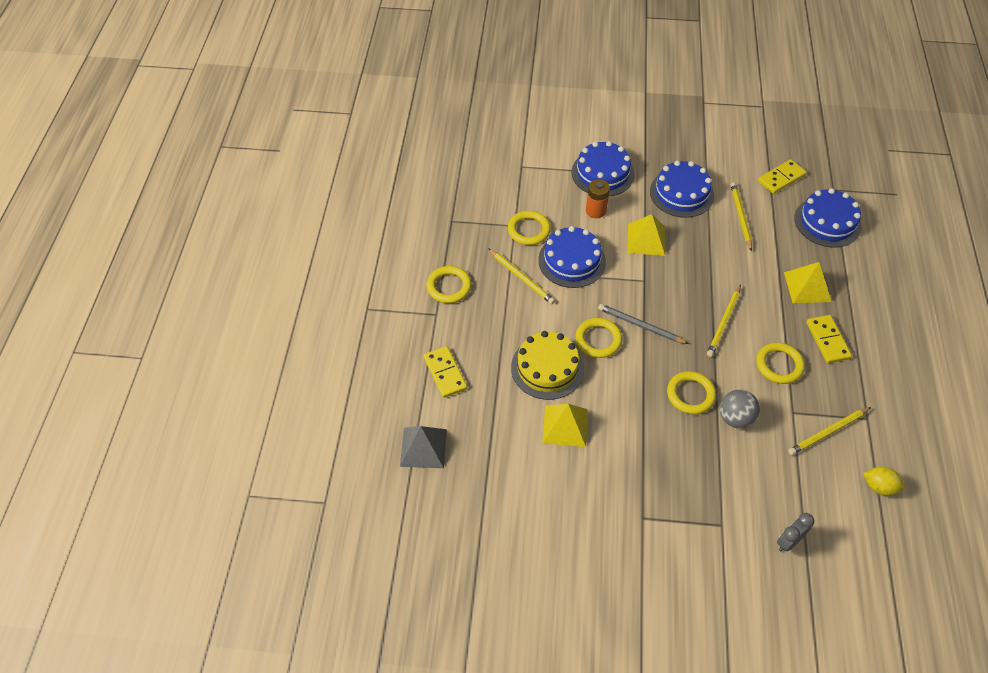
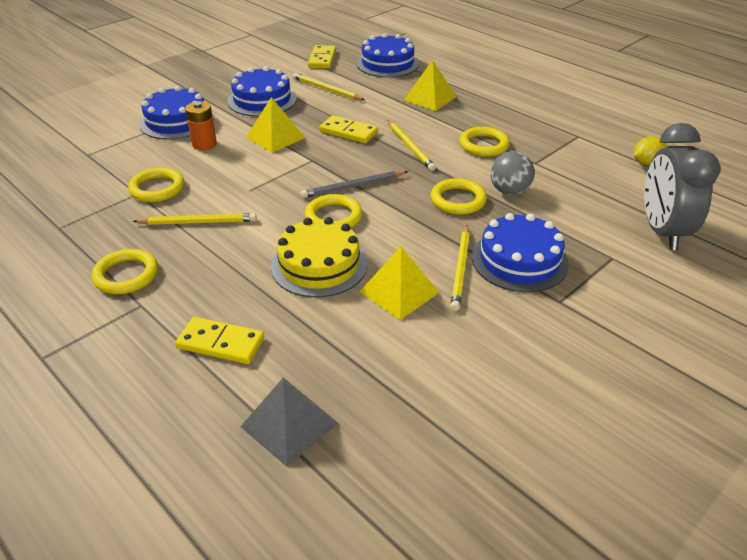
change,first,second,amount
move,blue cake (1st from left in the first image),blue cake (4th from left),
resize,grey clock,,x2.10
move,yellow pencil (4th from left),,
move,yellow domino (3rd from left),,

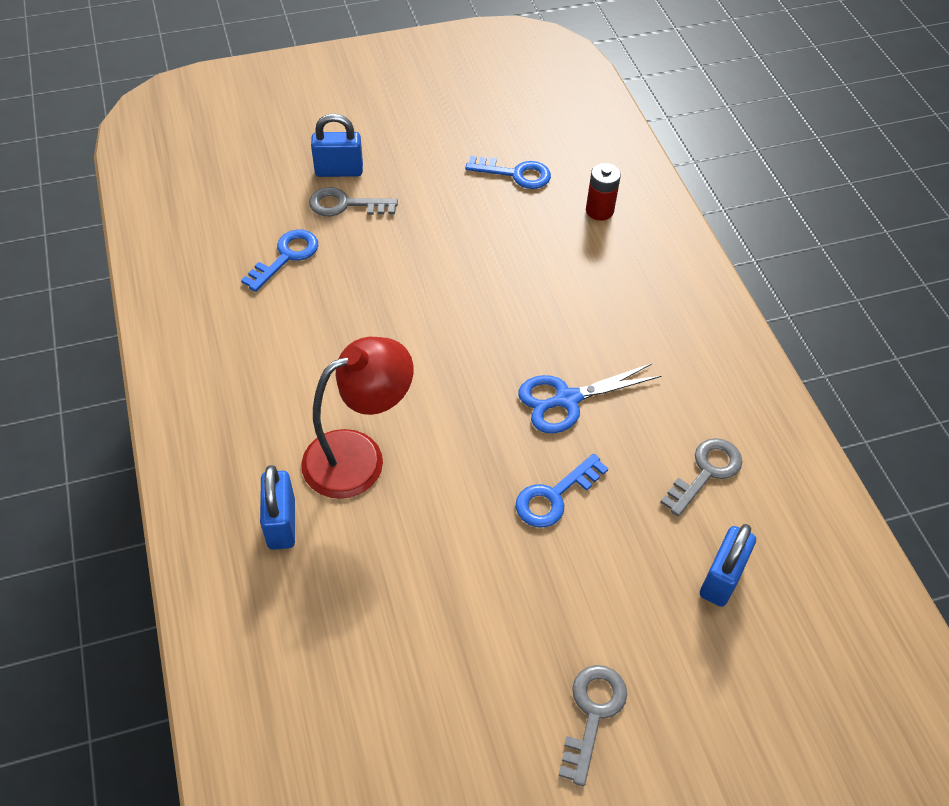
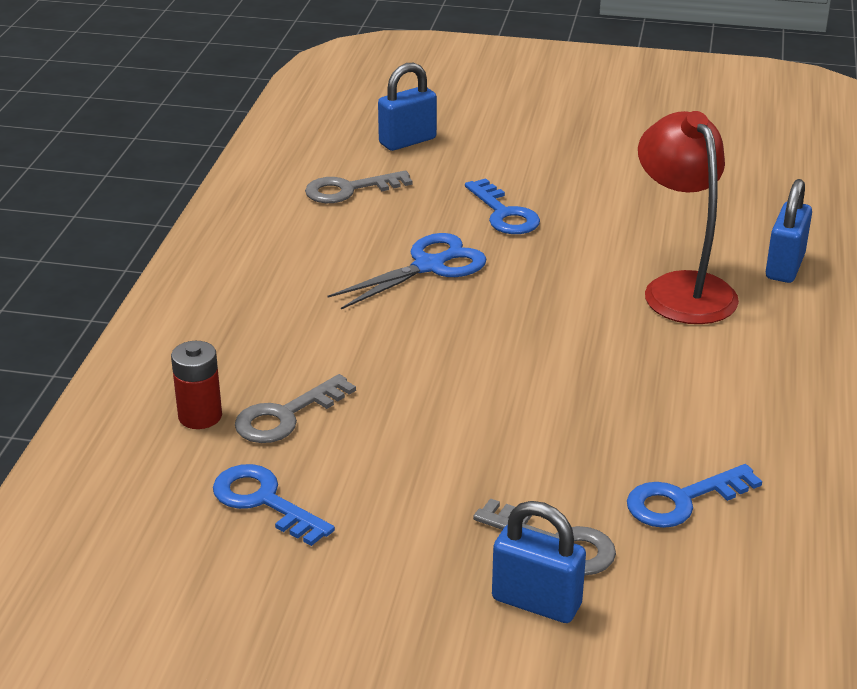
change,first,second,amount
rotate,red lamp,,75 degrees clockwise
rotate,blue key (3rd from left in the first image),blue key (2nd from left),75 degrees clockwise
rotate,blue scissors,,45 degrees counterclockwise
move,grey key (2nd from left in the first image),grey key (1st from left),

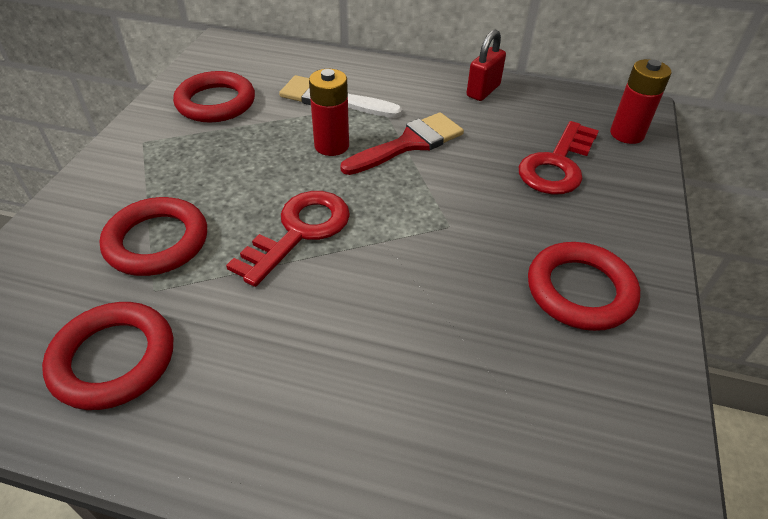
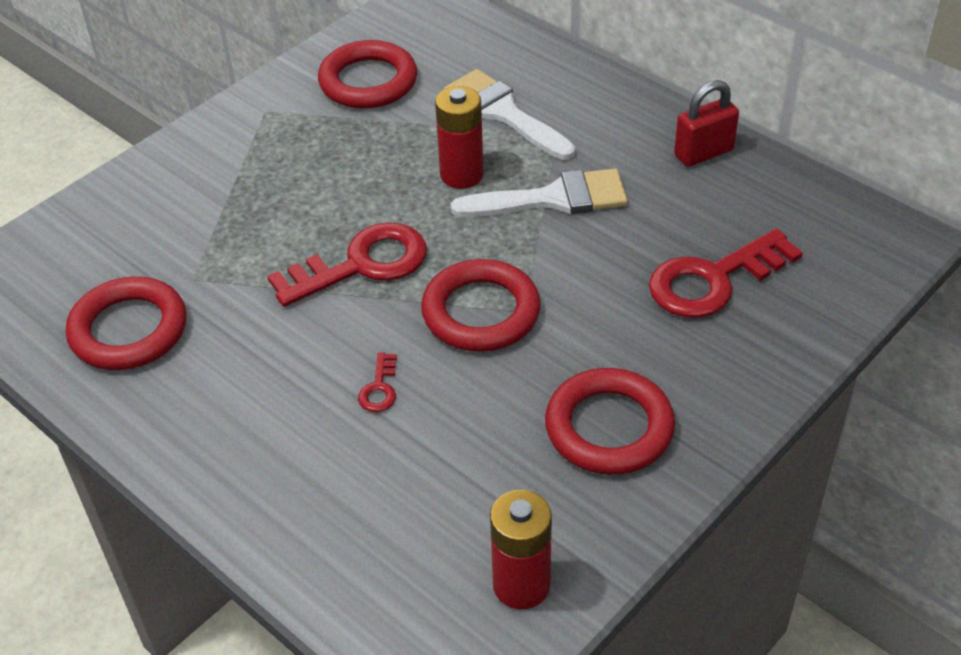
change,first,second,amount
move,red ring (2nd from left in the first image),red ring (3rd from left),
recolor,red brush,white brush (2nd from left),
move,red battery (2nd from left),,
insert,,red key (2nd from left),

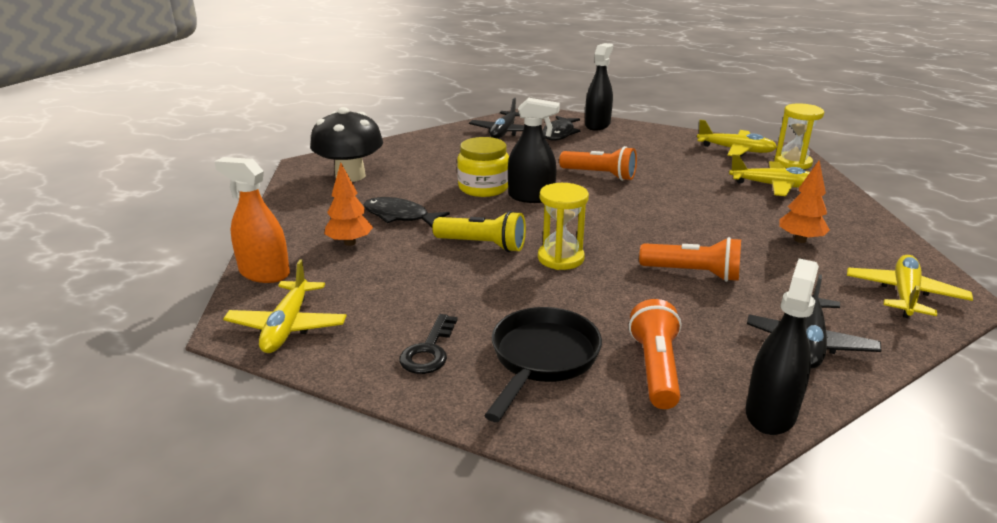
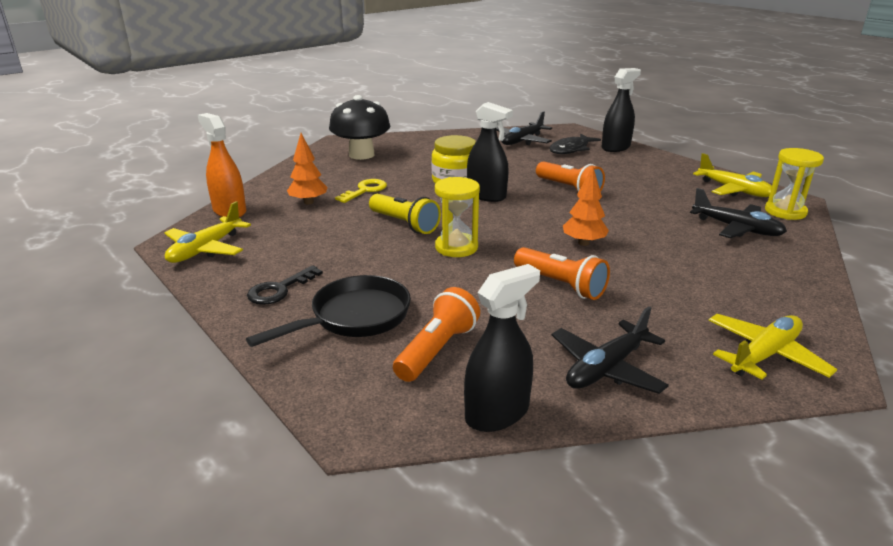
change,first,second,amount
replace,black fish (1st from left),yellow key,
recolor,yellow plane (3rd from left),black plane (3rd from left),
move,orange tree (2nd from left),,

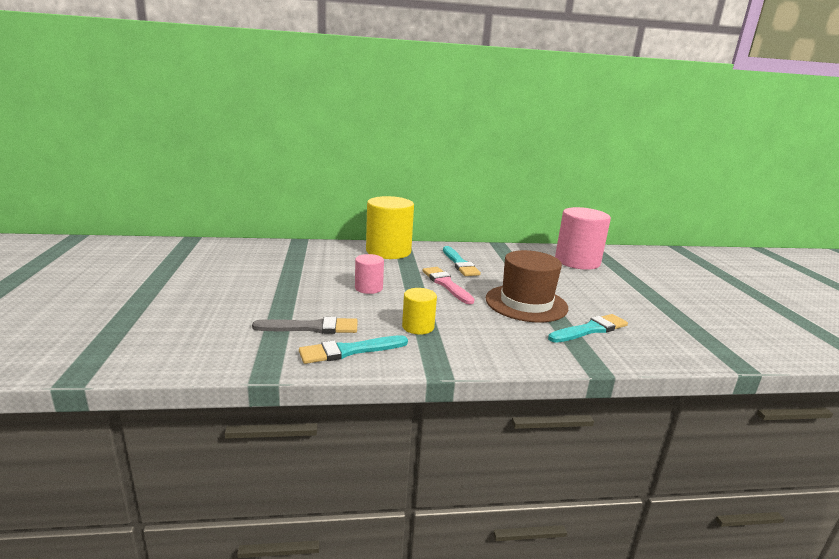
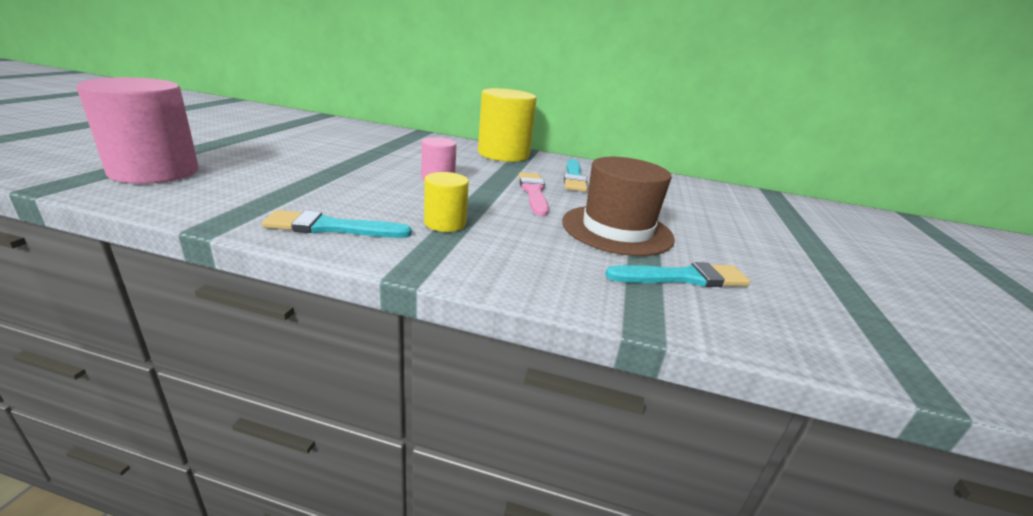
change,first,second,amount
delete,grey brush,,
move,pink cylinder (2nd from left in the first image),pink cylinder (1st from left),

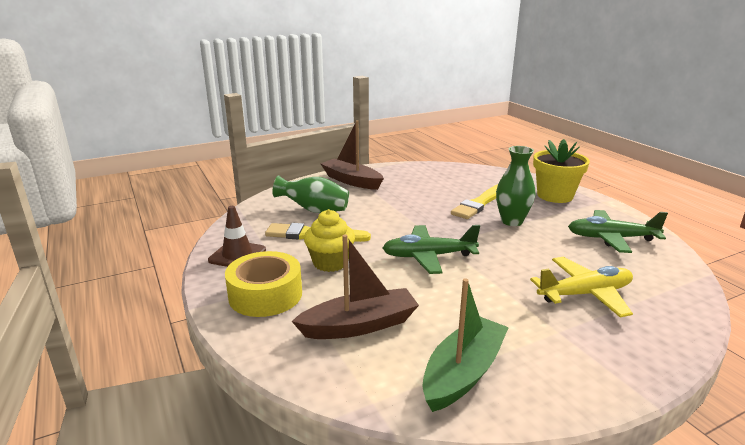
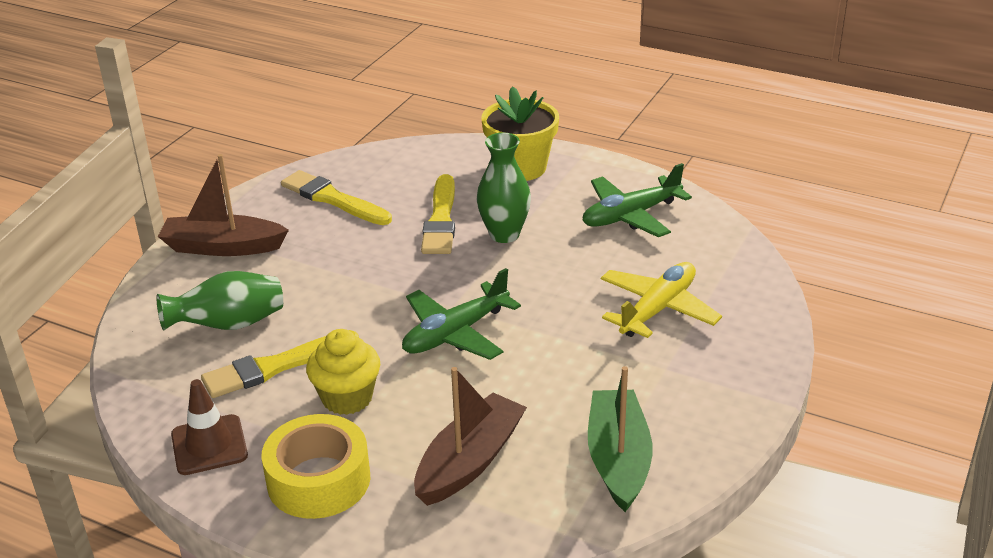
change,first,second,amount
insert,,yellow brush (2nd from left),

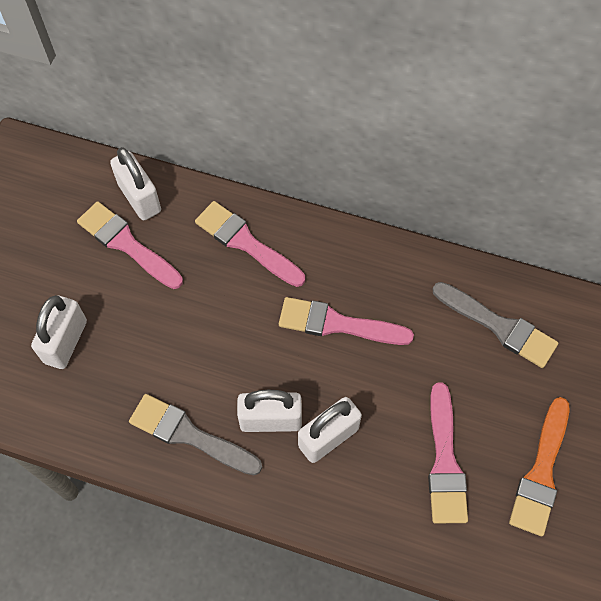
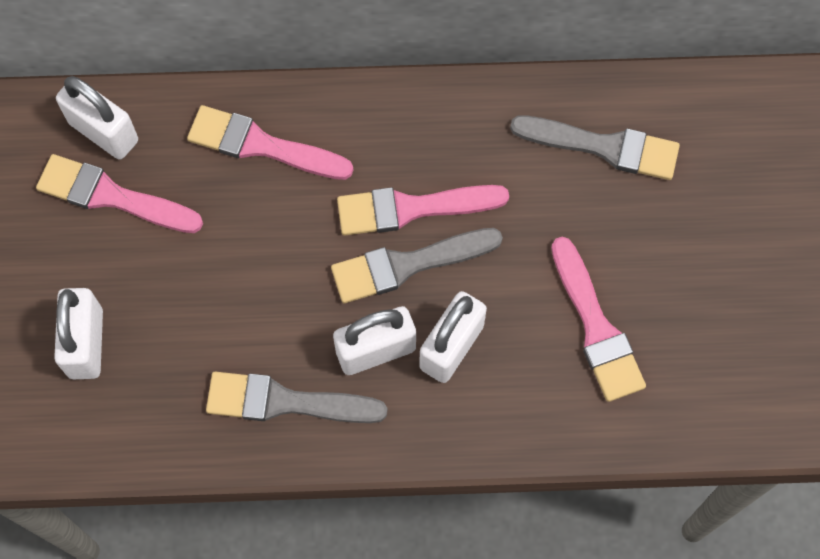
change,first,second,amount
delete,orange brush,,
insert,,grey brush (2nd from left),

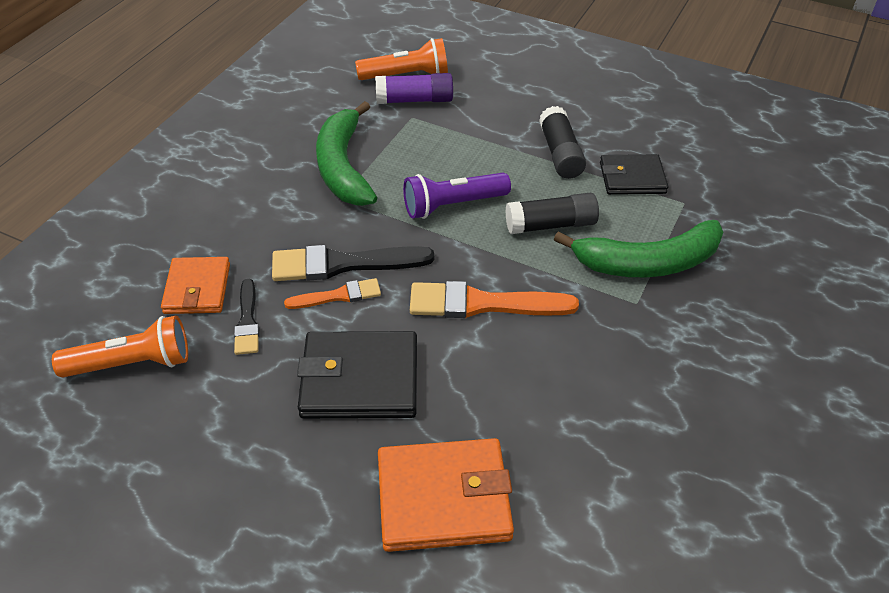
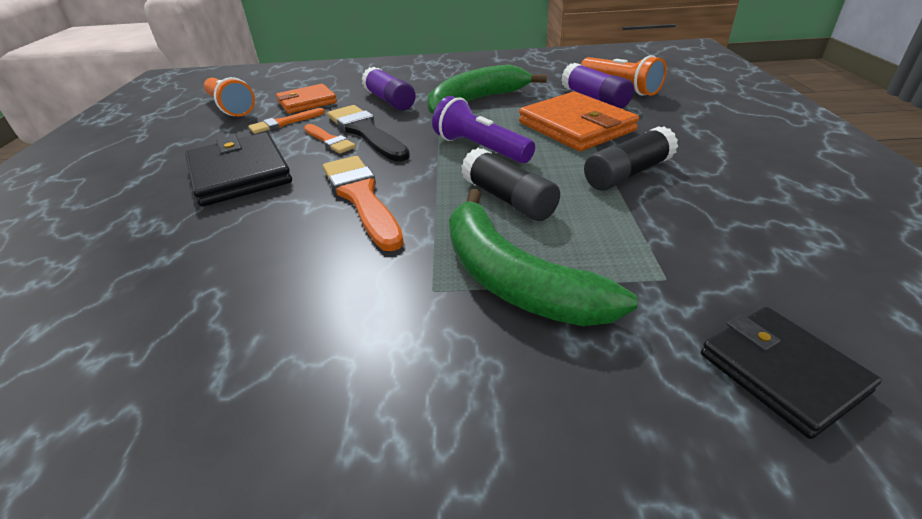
change,first,second,amount
recolor,black brush (1st from left),orange brush (1st from left),
move,orange wallet (2nd from left),,
move,black wallet (2nd from left),,
insert,,purple glue stick (1st from left),

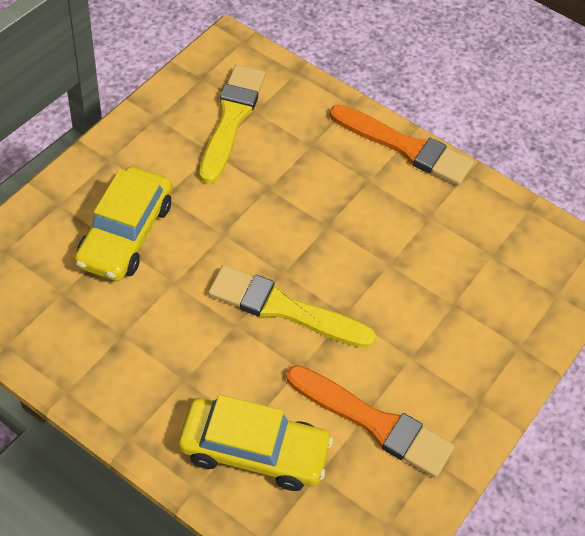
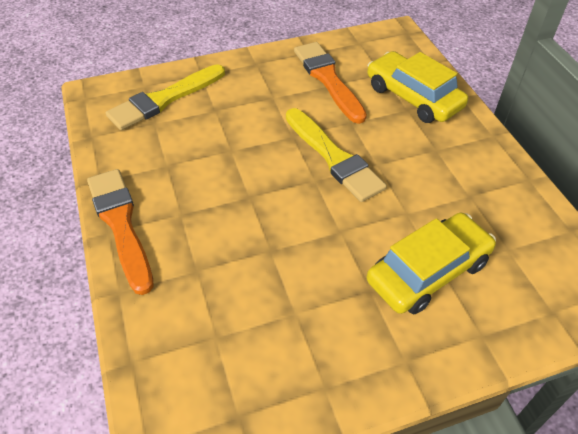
change,first,second,amount
move,yellow brush (1st from left),,

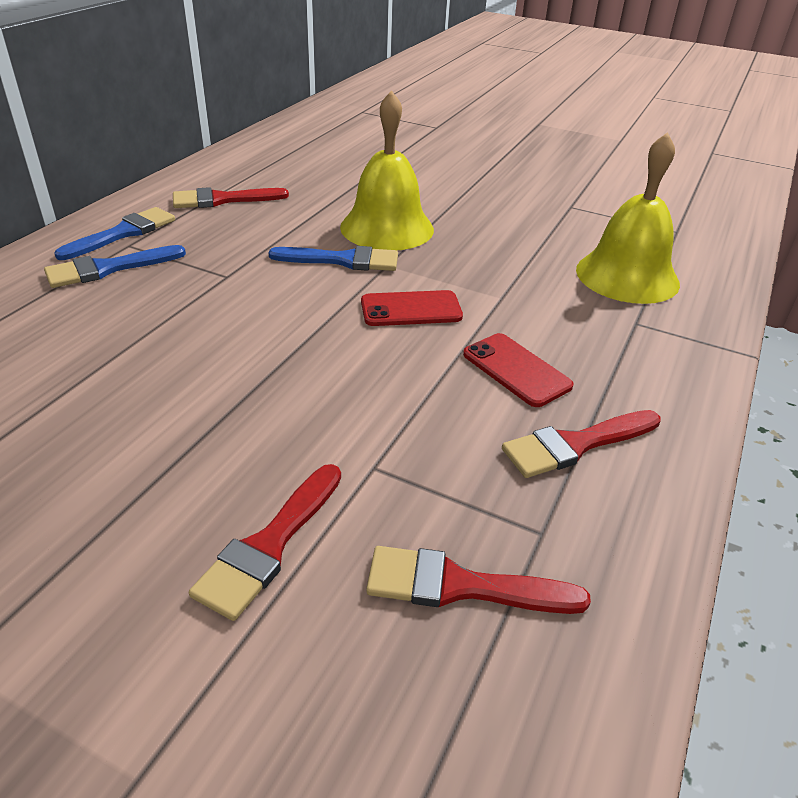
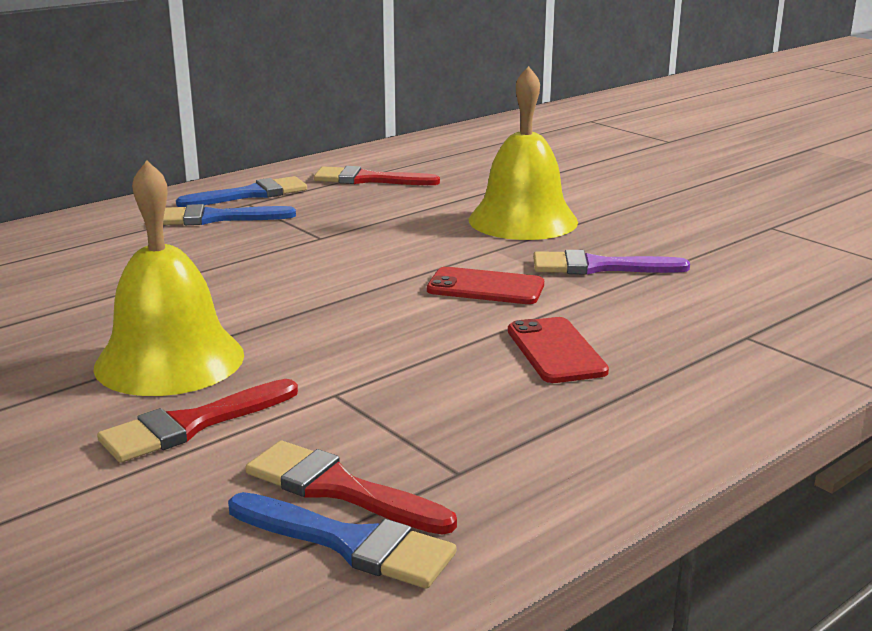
change,first,second,amount
move,blue brush (3rd from left),,
delete,red brush (4th from left),,
move,yellow bell (2nd from left in the first image),yellow bell (1st from left),
insert,,purple brush,

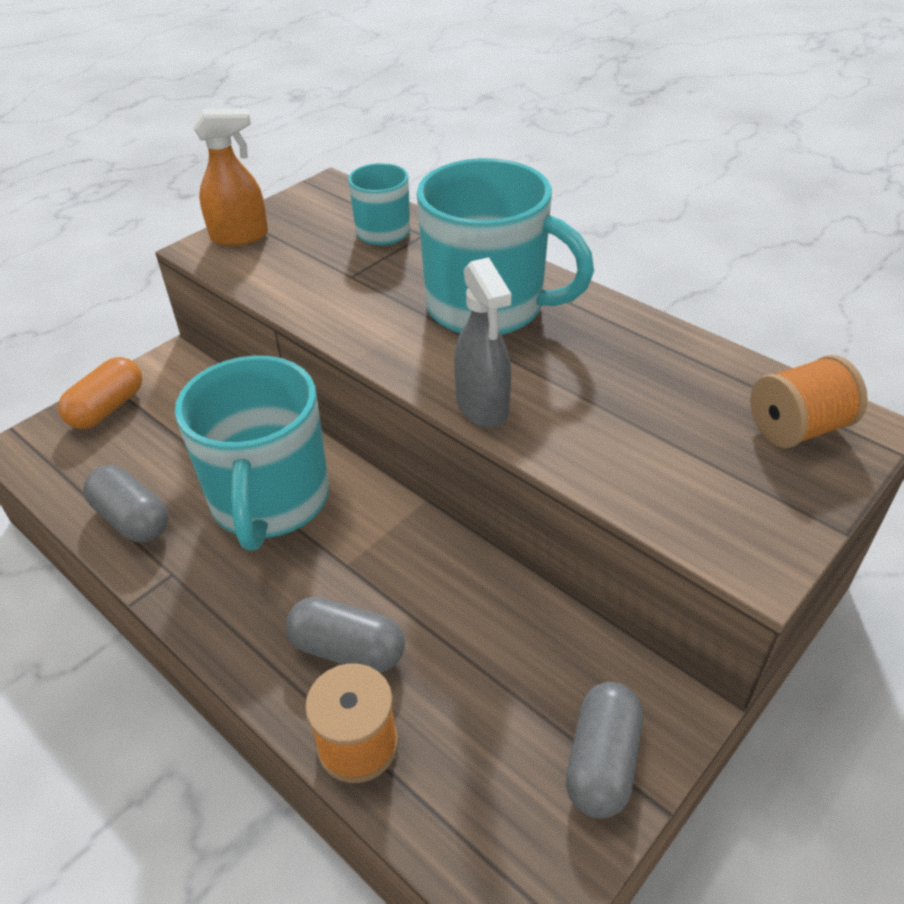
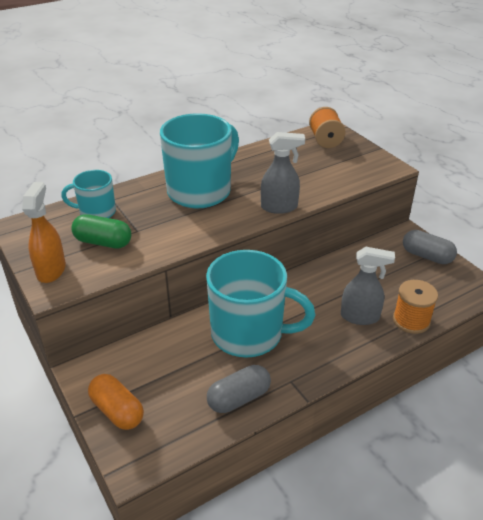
change,first,second,amount
replace,grey capsule (2nd from left),grey spray bottle (2nd from left),
insert,,green capsule,

